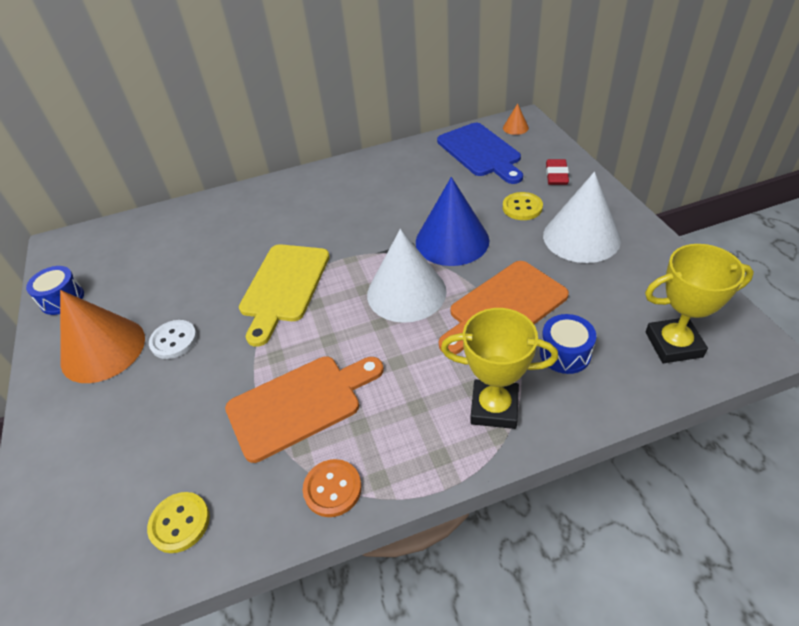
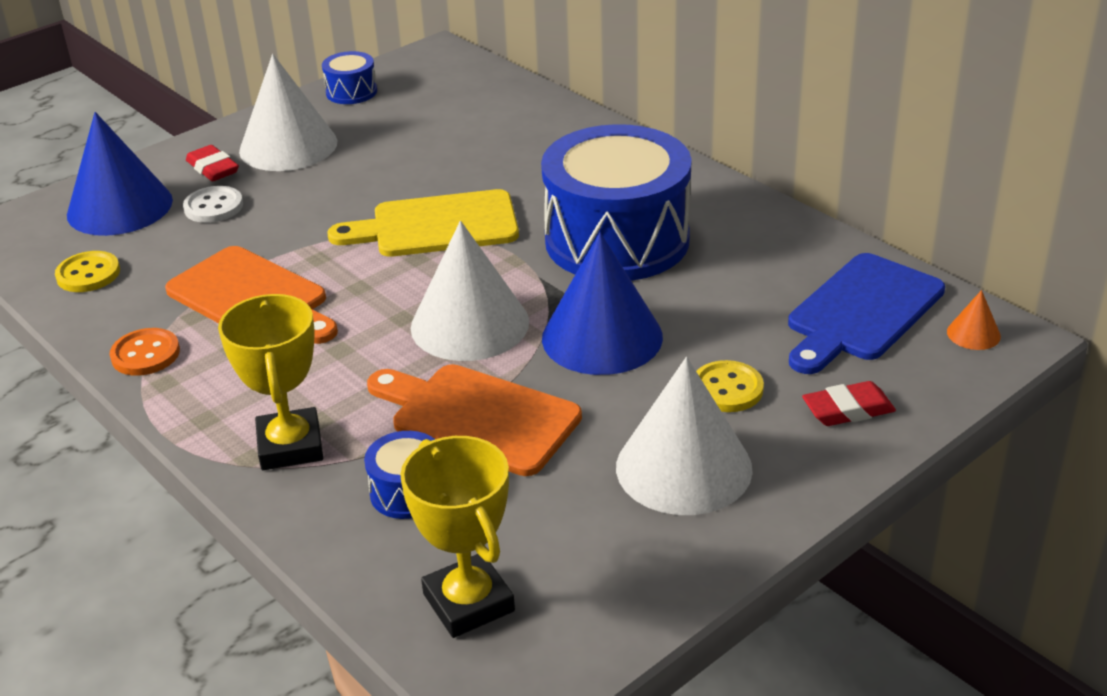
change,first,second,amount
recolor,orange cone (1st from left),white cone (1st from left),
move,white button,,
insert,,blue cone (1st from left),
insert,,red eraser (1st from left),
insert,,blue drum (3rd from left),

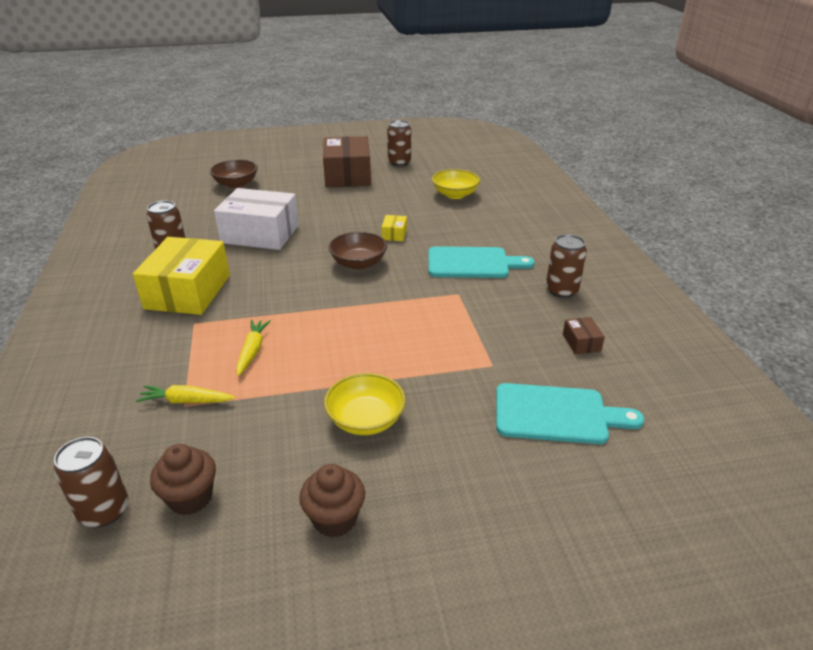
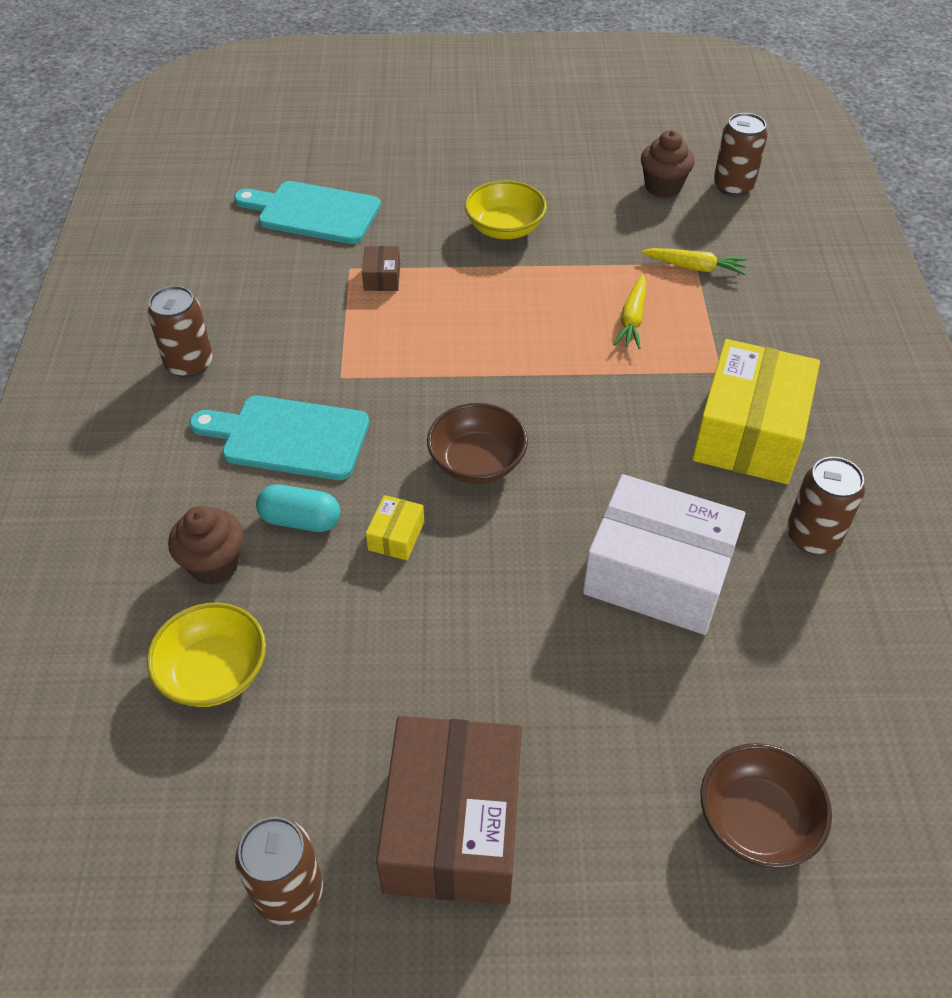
change,first,second,amount
move,brown cupcake (2nd from left in the first image),brown cupcake (1st from left),
move,brown box (2nd from left in the first image),brown box (1st from left),
insert,,turquoise capsule,

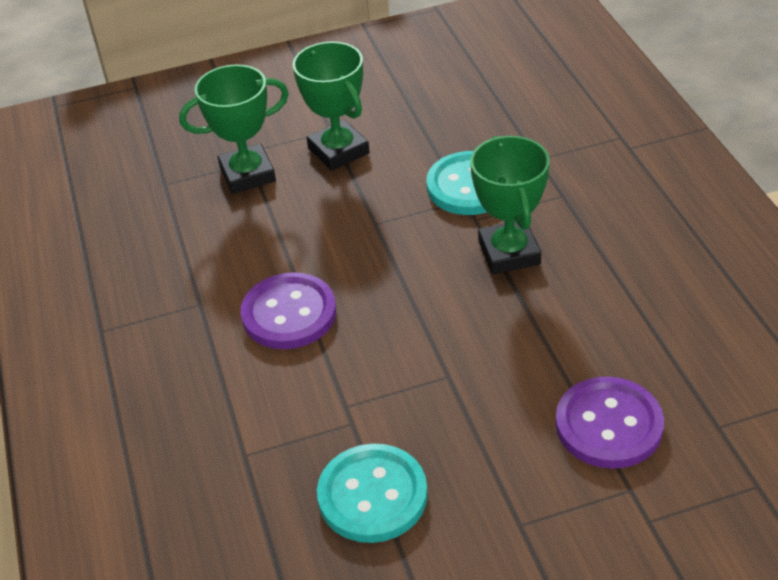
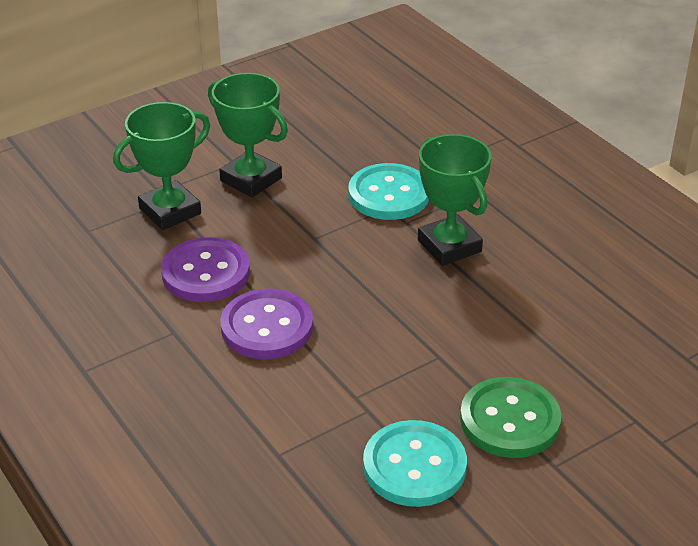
change,first,second,amount
move,purple button (2nd from left in the first image),purple button (1st from left),
insert,,green button,

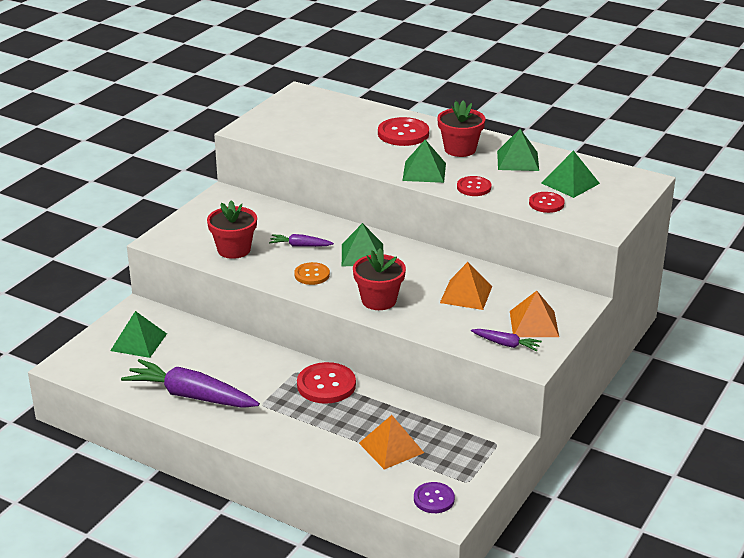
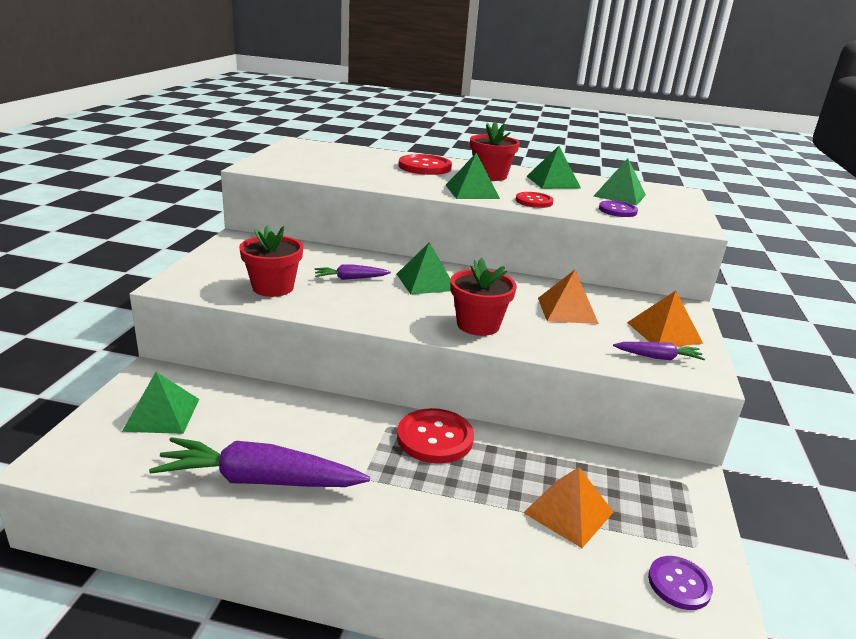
change,first,second,amount
delete,orange button,,
recolor,red button (4th from left),purple button (1st from left),

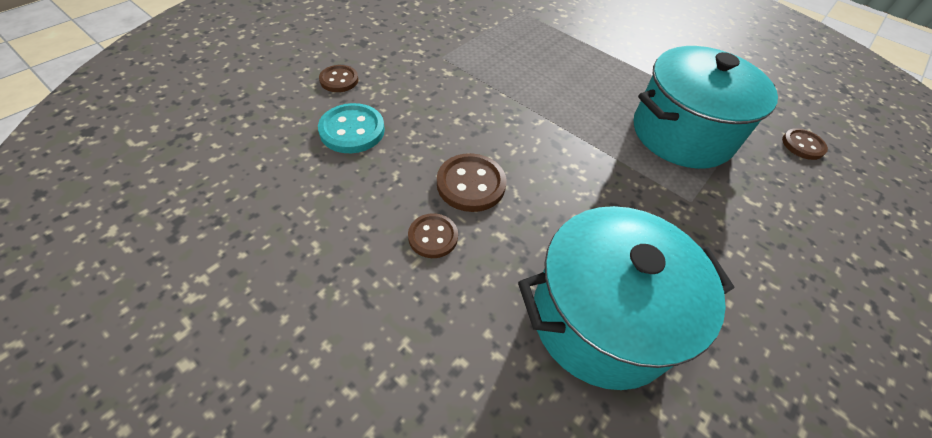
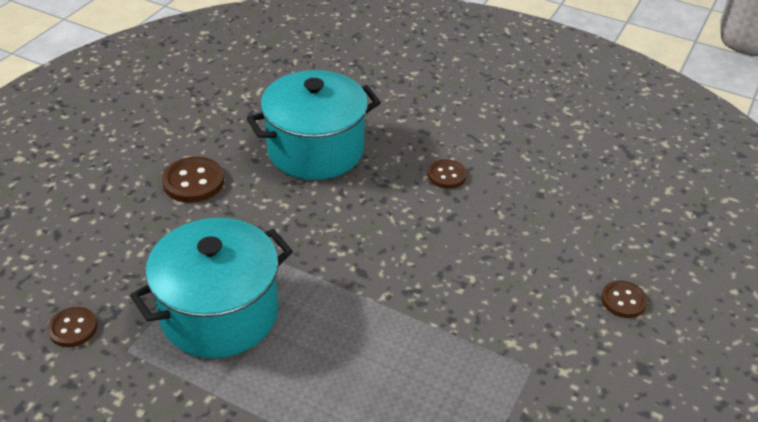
change,first,second,amount
delete,turquoise button,,
move,brown button (3rd from left in the first image),brown button (2nd from left),

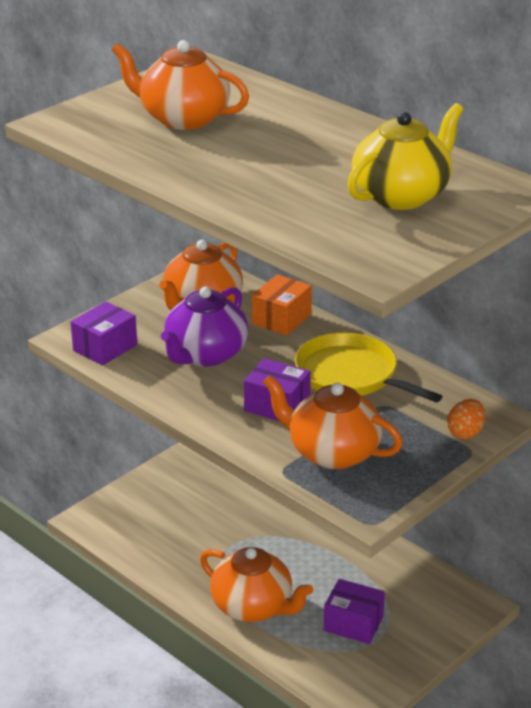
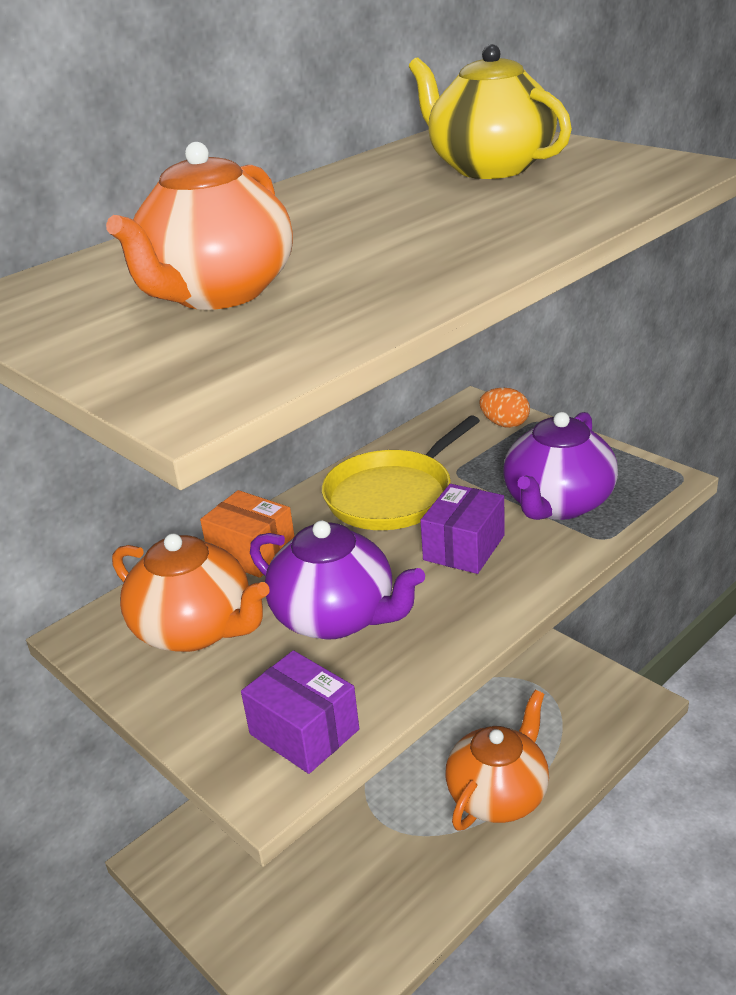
change,first,second,amount
recolor,orange teapot (4th from left),purple teapot (2nd from left),
delete,purple box (3rd from left),,

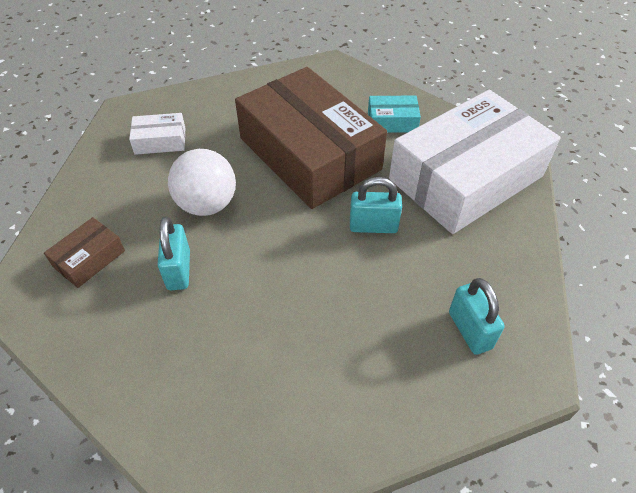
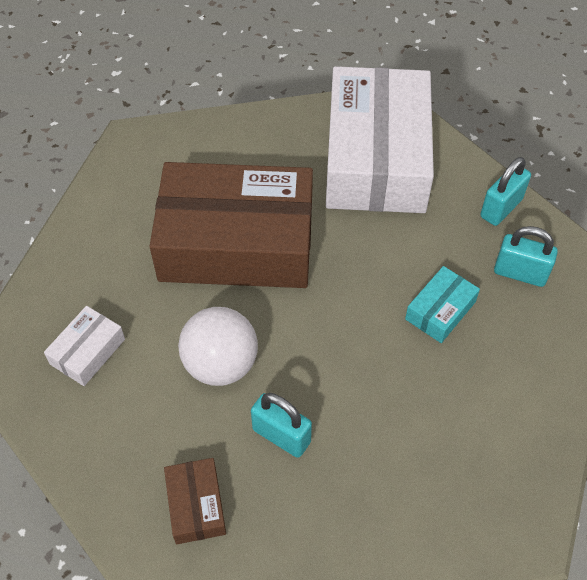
change,first,second,amount
move,turquoise padlock (2nd from left),,
move,turquoise box,,

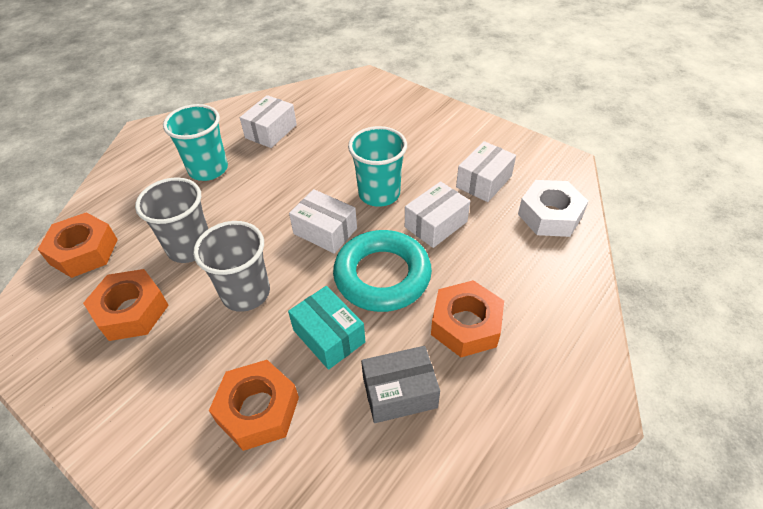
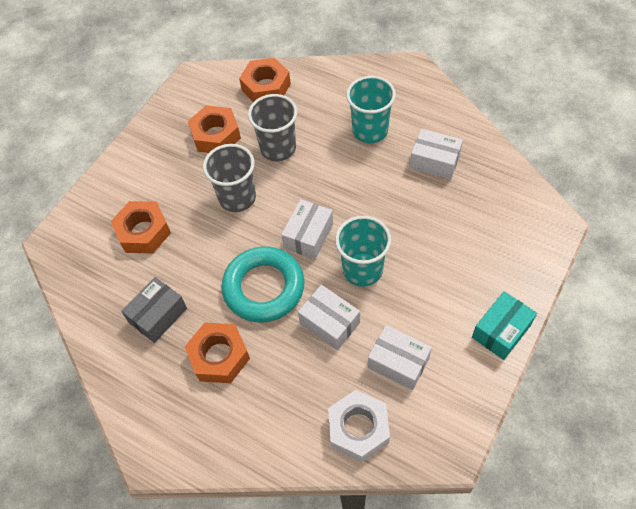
change,first,second,amount
move,turquoise box,,
rotate,grey box,,60 degrees clockwise

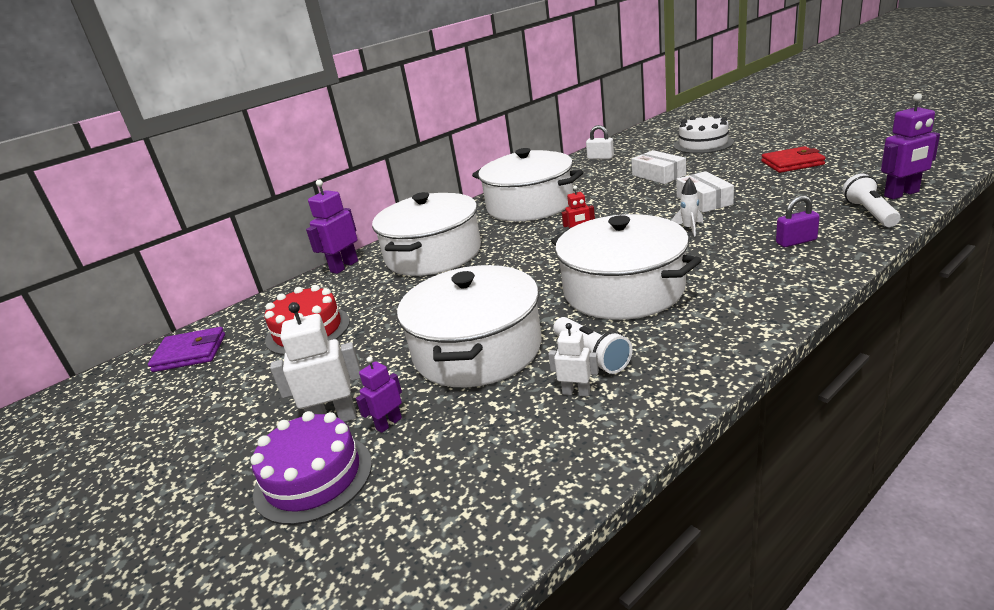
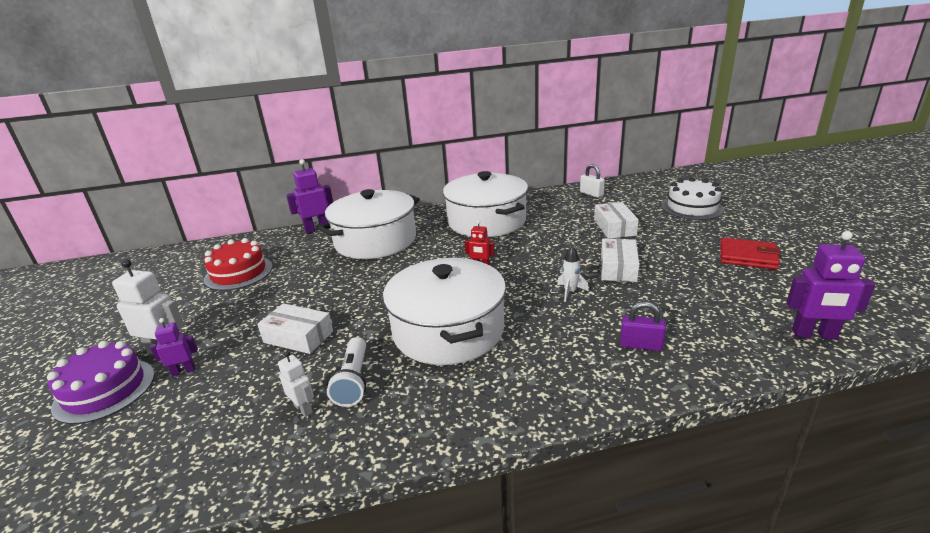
change,first,second,amount
delete,purple wallet,,
replace,white pot (2nd from left),white box (1st from left),
delete,white flashlight (2nd from left),,

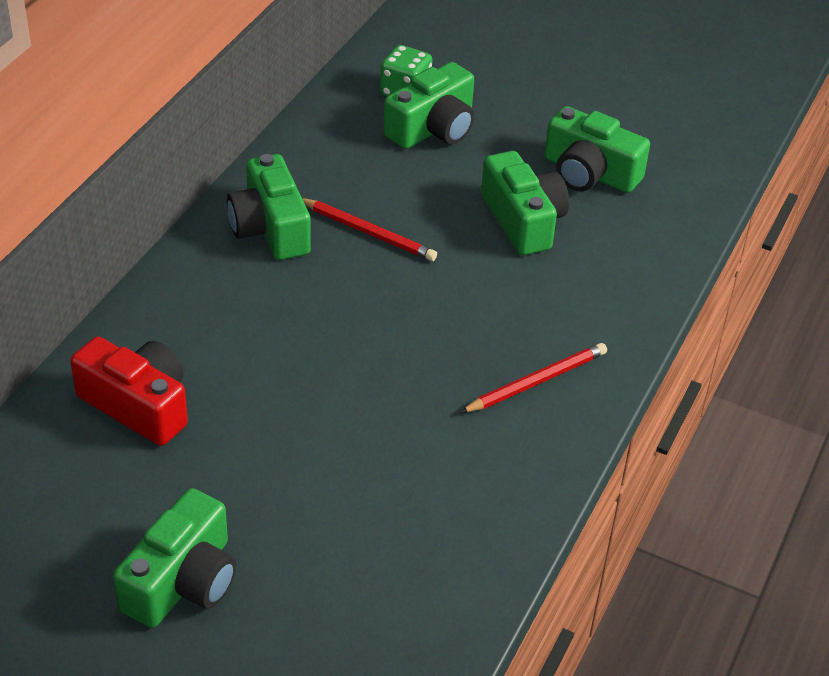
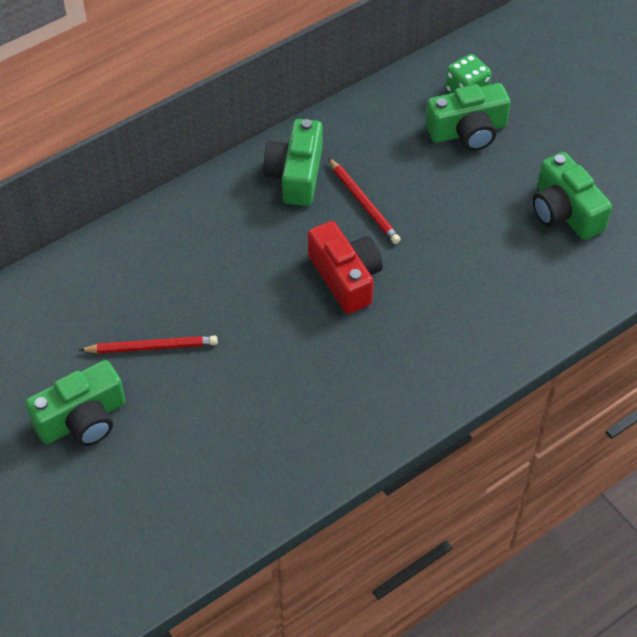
change,first,second,amount
move,red camera,,
move,red pencil (2nd from left in the first image),red pencil (1st from left),
delete,green camera (4th from left),,

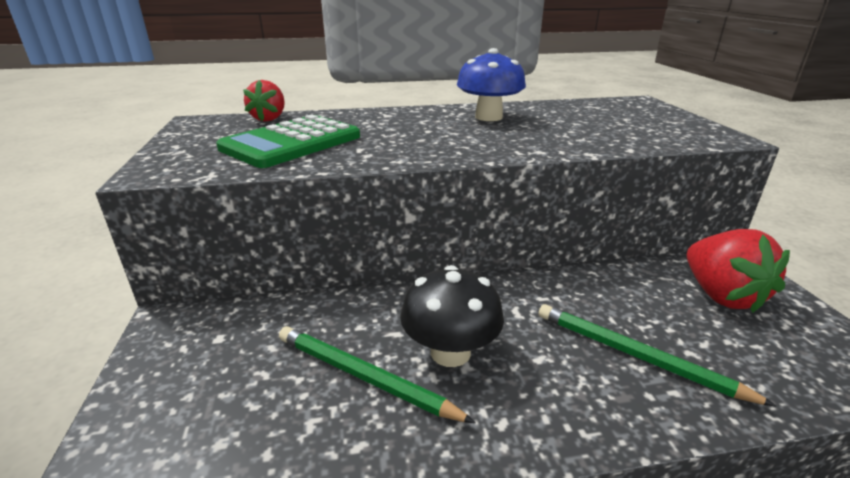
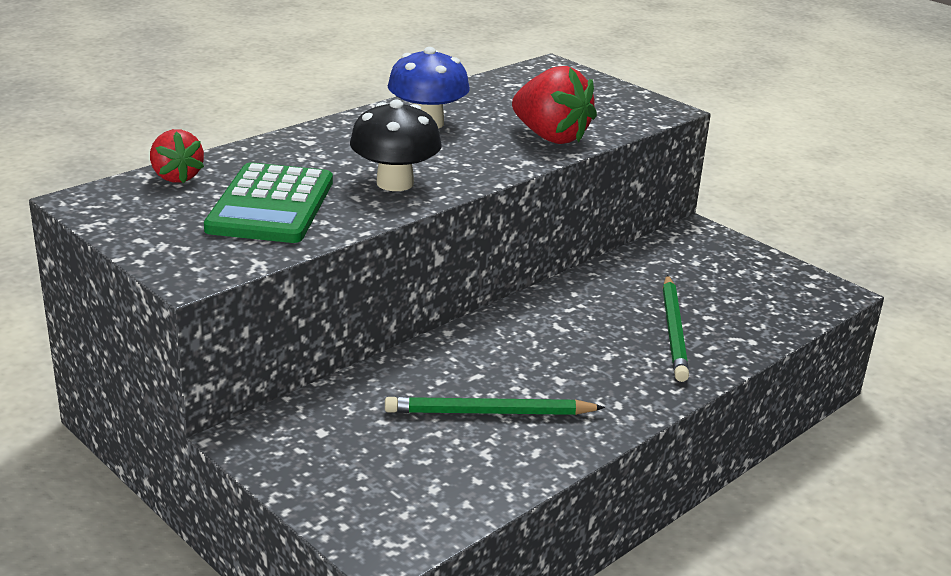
change,first,second,amount
move,black mushroom,,
rotate,green pencil (2nd from left),,90 degrees counterclockwise
move,red strawberry (2nd from left),,

